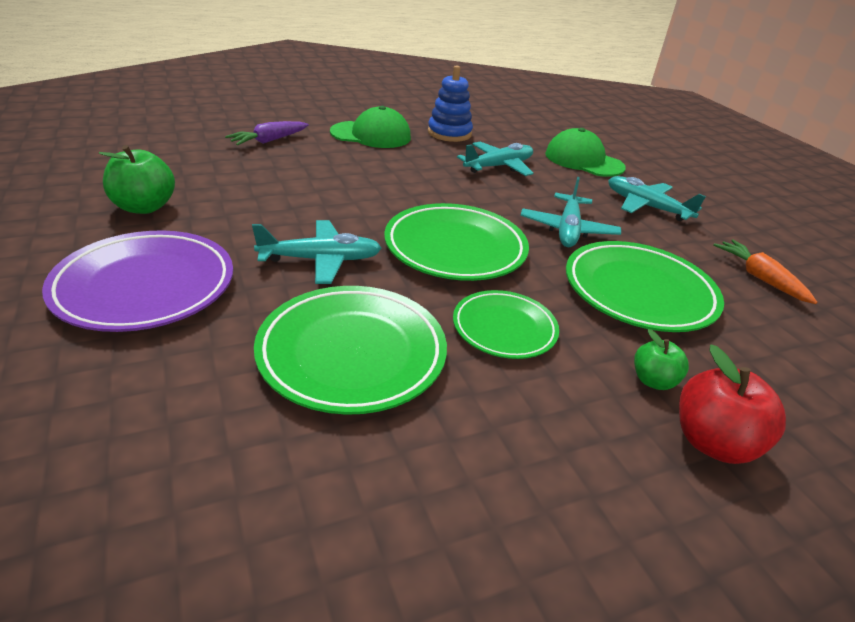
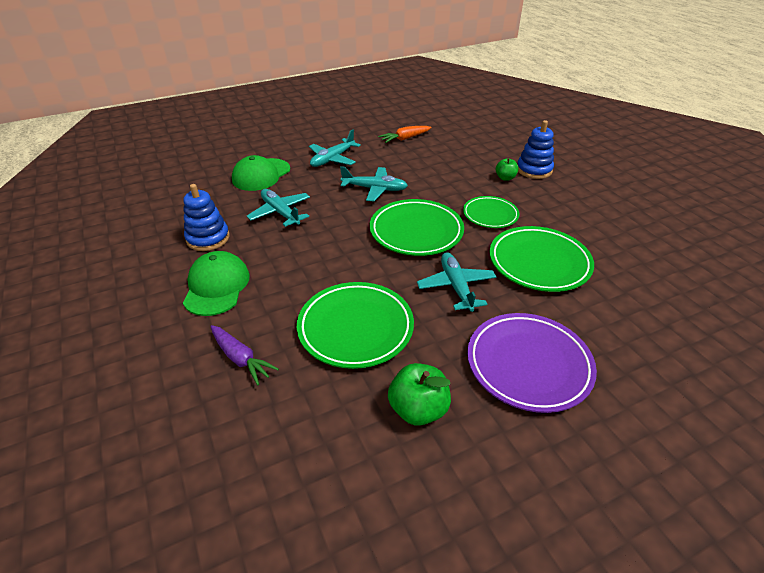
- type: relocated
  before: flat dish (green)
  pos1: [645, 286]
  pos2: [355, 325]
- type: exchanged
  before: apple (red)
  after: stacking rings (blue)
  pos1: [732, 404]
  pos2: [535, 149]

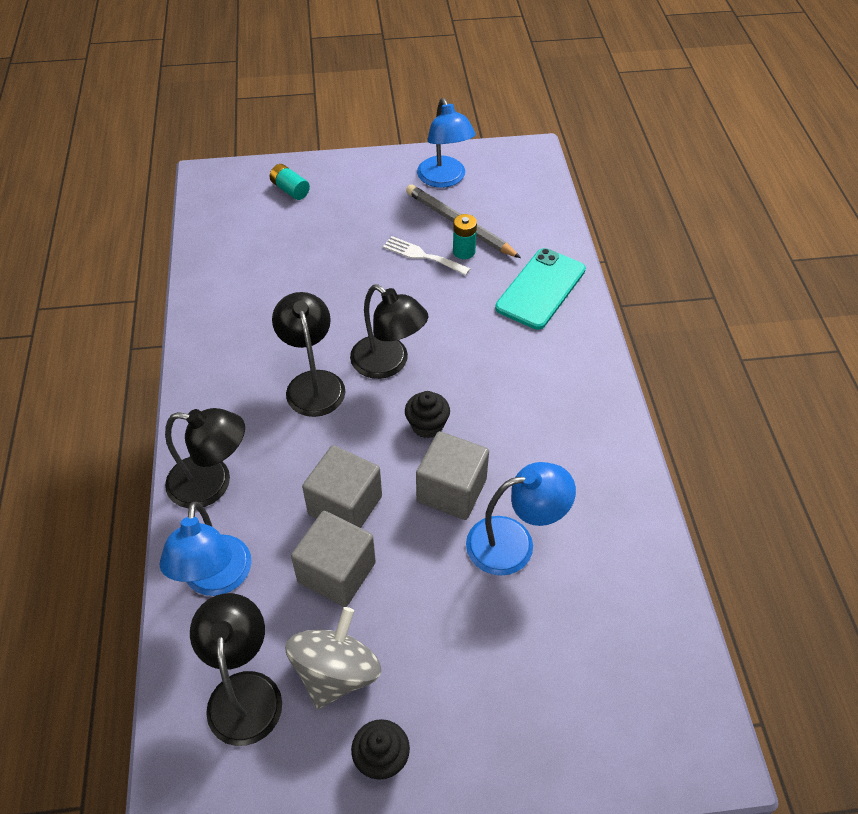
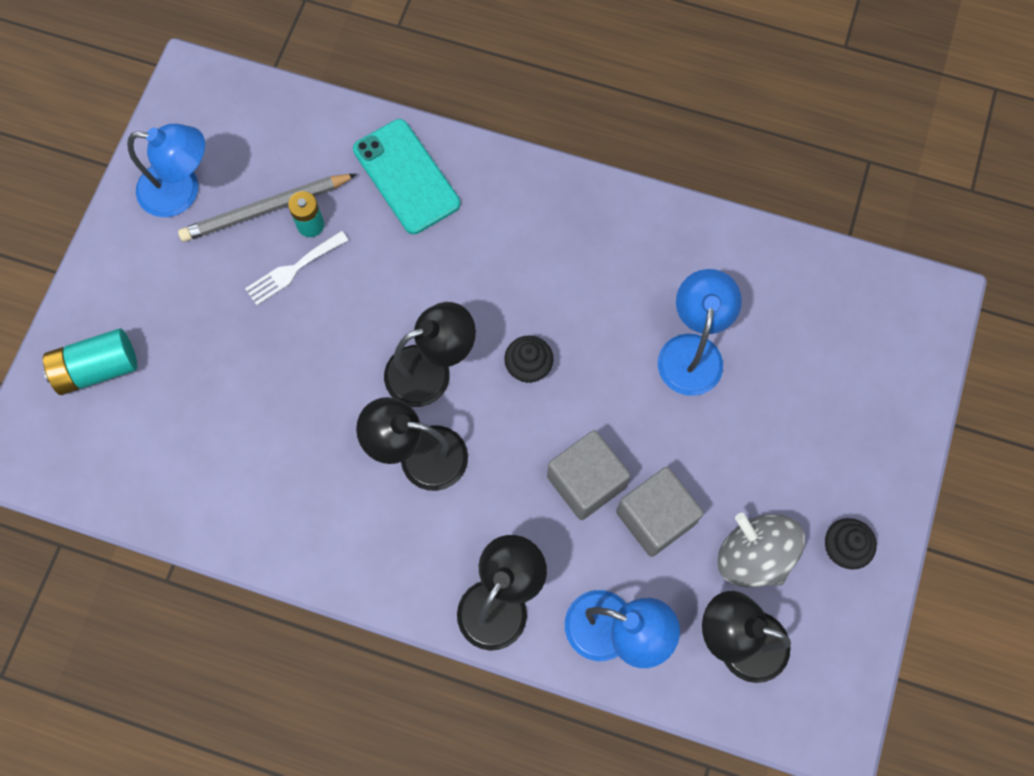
- type: size
  before: battery (teal)
  pos1: [290, 182]
  pos2: [90, 361]
  scale: 1.55
- type: missing
  before: solid cube (gray)
  pos1: [452, 475]

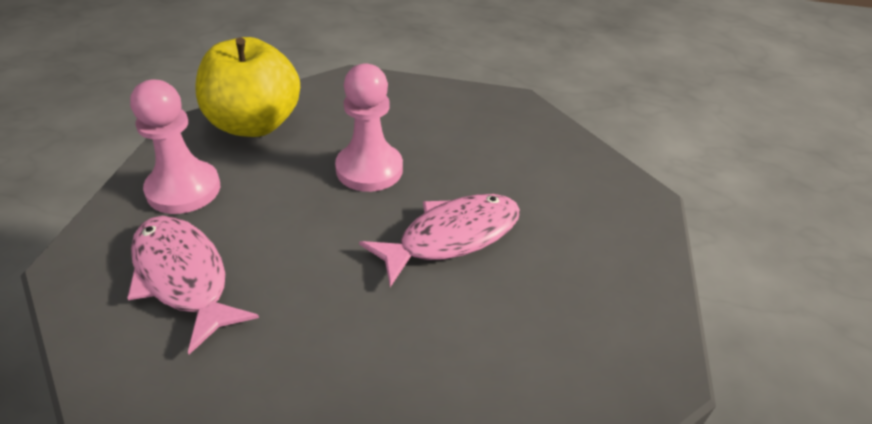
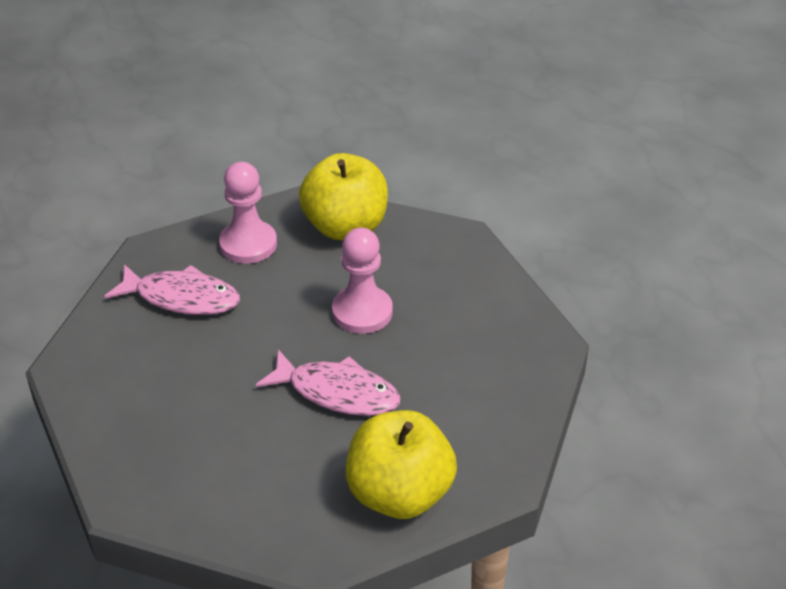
- type: spun
  before: fish figure (rose-pink)
  pos1: [193, 285]
  pos2: [172, 289]
  turn: 90
- type: appeared
  after: apple (golden)
  pos2: [401, 464]

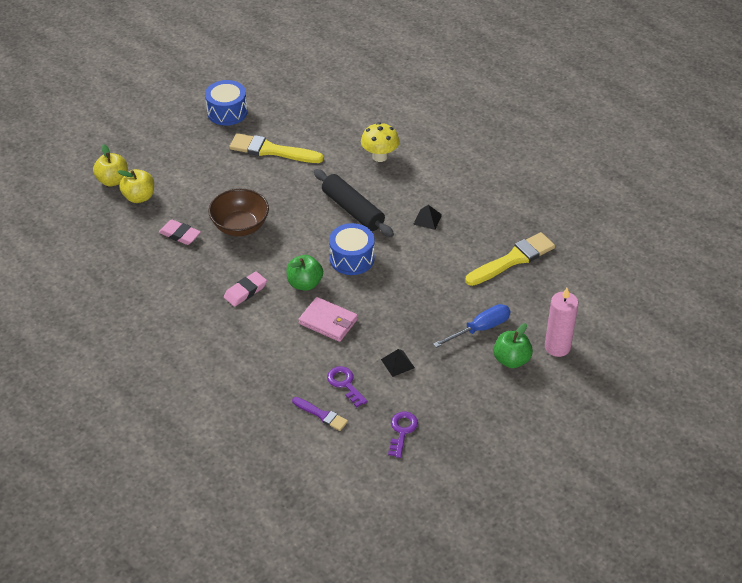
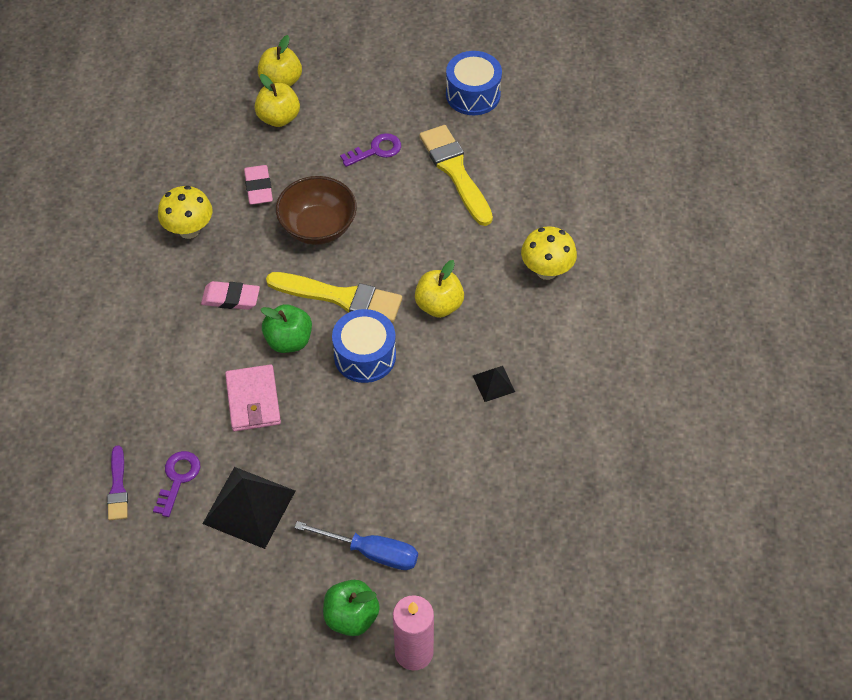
- type: exchanged
  before: rolling pin (ebony)
  after: apple (golden)
  pos1: [354, 203]
  pos2: [439, 289]
- type: size
  before: solid pyramid (ebony)
  pos1: [398, 363]
  pos2: [248, 508]
  scale: 1.99
- type: relocated
  before: door key (purple)
  pos1: [403, 435]
  pos2: [370, 150]
- type: relocated
  before: brush (golden)
  pos1: [510, 259]
  pos2: [334, 297]
- type: appeared
  after: toadstool (golden)
  pos2: [185, 212]

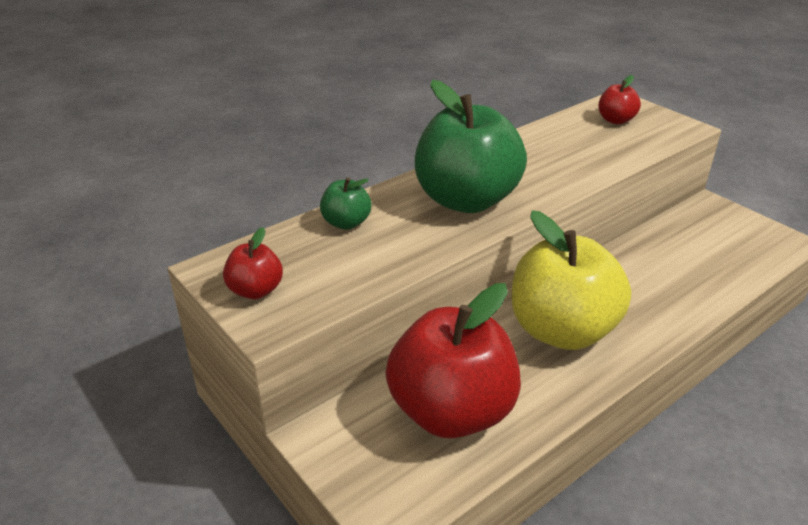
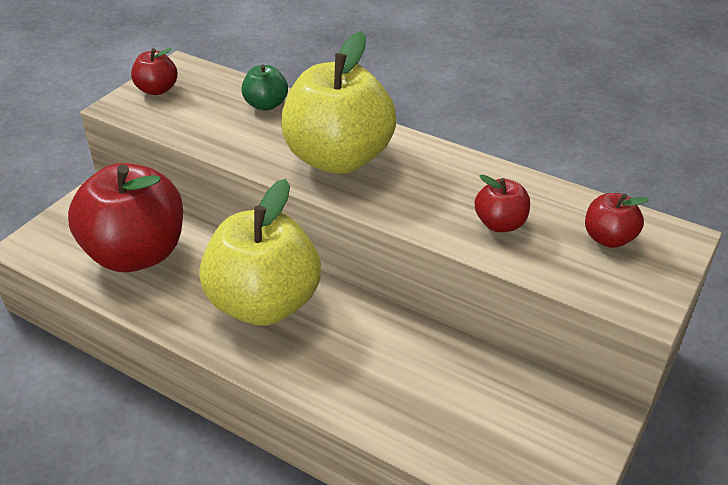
- type: colour
  before: apple (green)
  after: apple (golden)
  pos1: [471, 146]
  pos2: [338, 102]
- type: appeared
  after: apple (red)
  pos2: [502, 203]

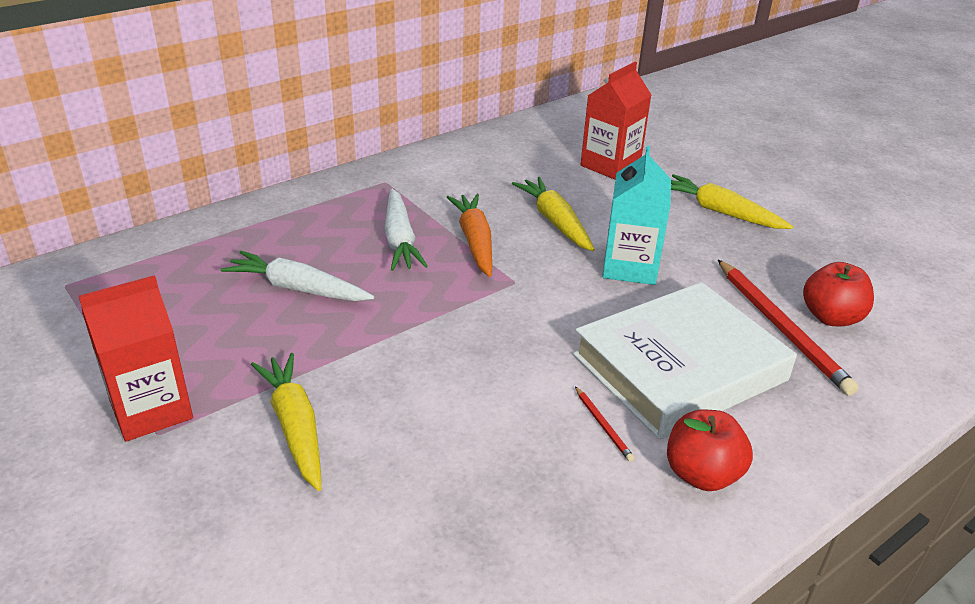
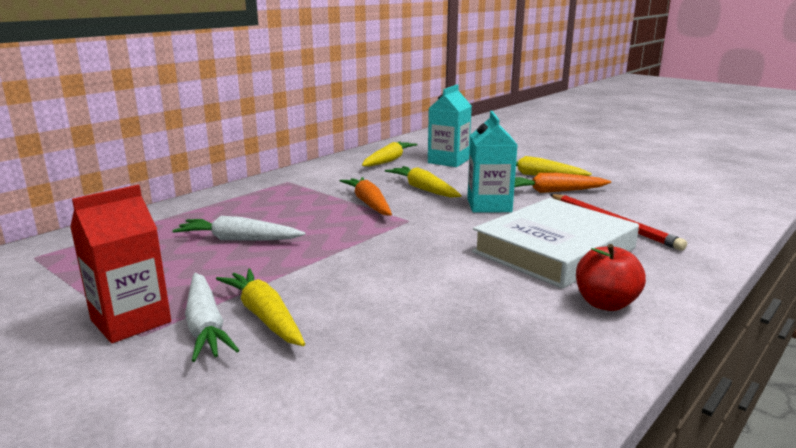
- type: relocated
  before: root vegetable (pure white)
  pos1: [406, 230]
  pos2: [212, 317]
- type: missing
  before: pencil (red)
  pos1: [605, 424]
- type: colour
  before: juice carton (red)
  after: juice carton (teal)
  pos1: [616, 121]
  pos2: [450, 125]
- type: missing
  before: apple (red)
  pos1: [838, 294]
- type: appeared
  after: root vegetable (golden)
  pos2: [390, 154]
- type: appeared
  after: root vegetable (orange)
  pos2: [562, 183]

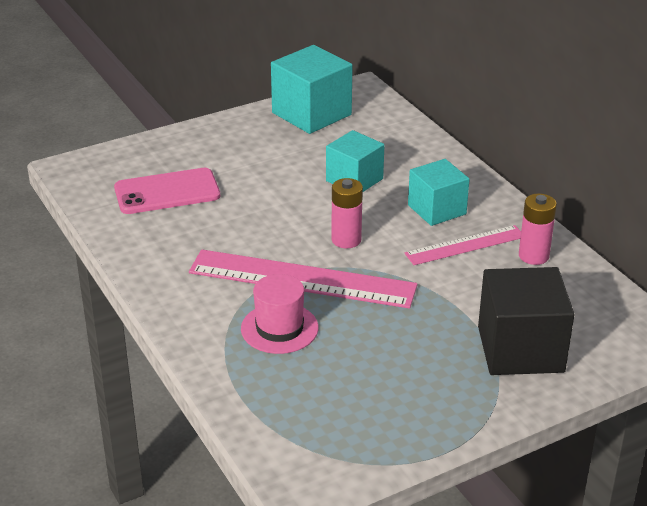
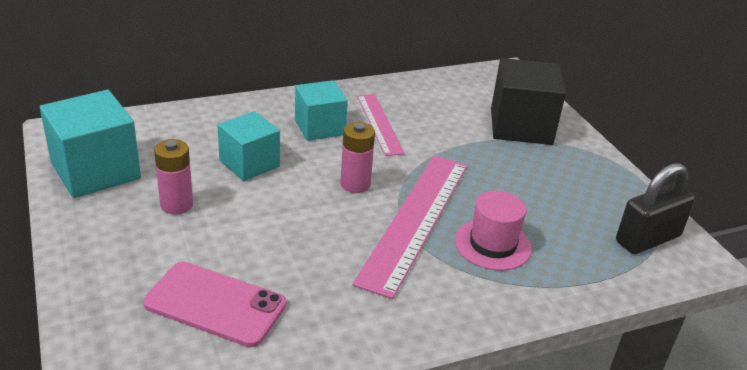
- type: spun
  before: smartphone (rose-pink)
  pos1: [167, 191]
  pos2: [214, 304]
  turn: -60
- type: relocated
  before: battery (rose-pink)
  pos1: [538, 229]
  pos2: [173, 176]
- type: appeared
  after: lock (ebony)
  pos2: [656, 208]

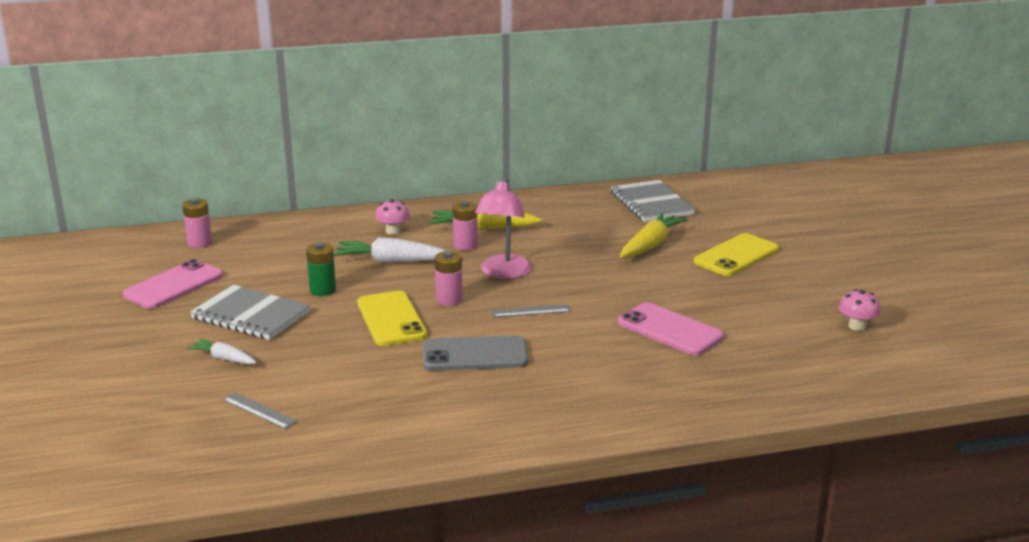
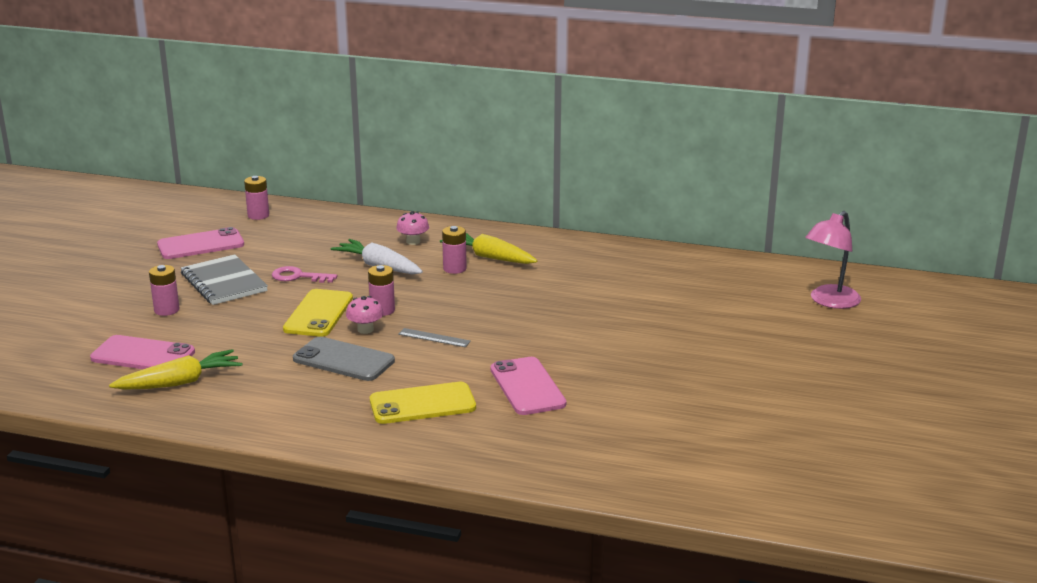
- type: exchanged
  before: root vegetable (pure white)
  after: battery (rose-pink)
  pos1: [222, 351]
  pos2: [164, 290]
- type: exchanged
  before: ruler (gray)
  after: smartphone (rose-pink)
  pos1: [260, 410]
  pos2: [142, 352]
- type: exchanged
  before: battery (green)
  after: door key (rose-pink)
  pos1: [321, 269]
  pos2: [304, 274]
- type: relocated
  before: desk lamp (rose-pink)
  pos1: [503, 228]
  pos2: [833, 260]
- type: missing
  before: notepad (gray)
  pos1: [653, 201]
- type: relocated
  before: root vegetable (golden)
  pos1: [654, 235]
  pos2: [175, 369]
- type: relocated
  before: smartphone (golden)
  pos1: [736, 254]
  pos2: [423, 403]
- type: relocated
  before: toadstool (rose-pink)
  pos1: [860, 310]
  pos2: [365, 315]

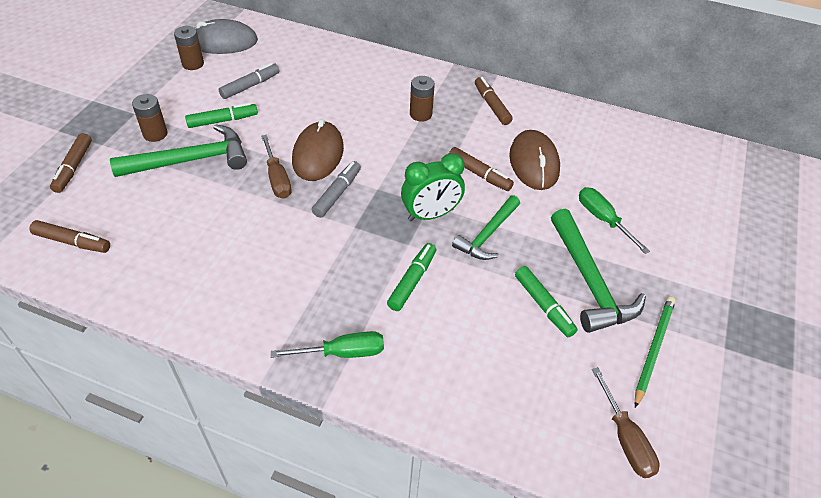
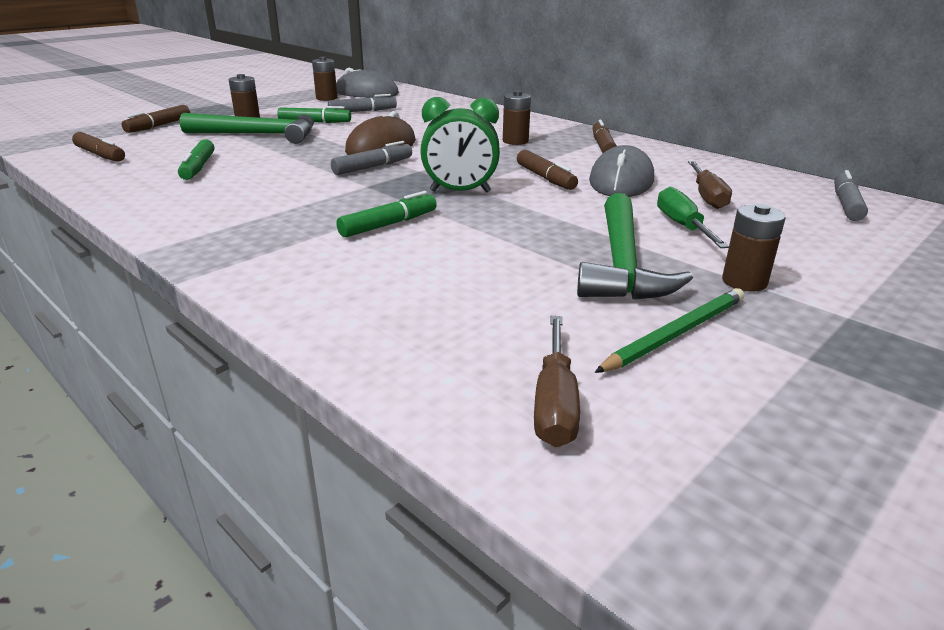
- type: relocated
  before: flat screwdriver (dark brown)
  pos1: [276, 167]
  pos2: [710, 185]
- type: missing
  before: flat screwdriver (green)
  pos1: [327, 344]
- type: missing
  before: hammer (green)
  pos1: [486, 227]
- type: colour
  before: PC mouse (dark brown)
  after: PC mouse (gray)
  pos1: [534, 160]
  pos2: [621, 171]
- type: relocated
  before: marker (green)
  pos1: [546, 301]
  pos2: [196, 159]
- type: appeared
  after: battery (dark brown)
  pos2: [754, 248]
- type: appeared
  after: marker (gray)
  pos2: [851, 195]

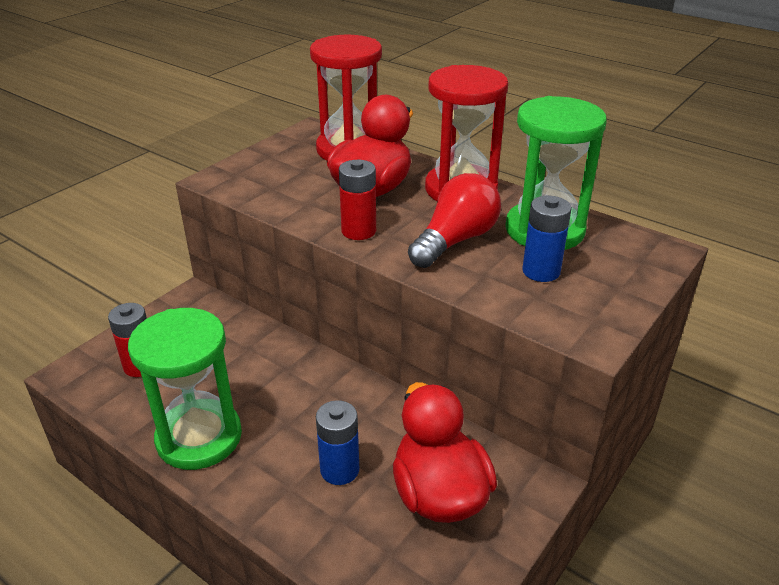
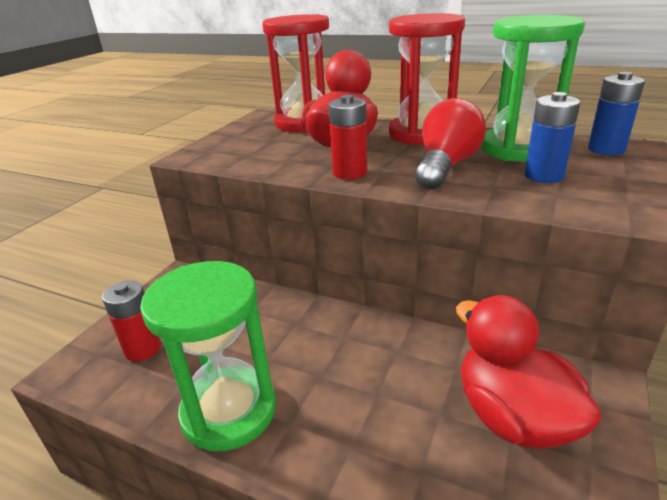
- type: relocated
  before: battery (blue)
  pos1: [337, 442]
  pos2: [616, 113]

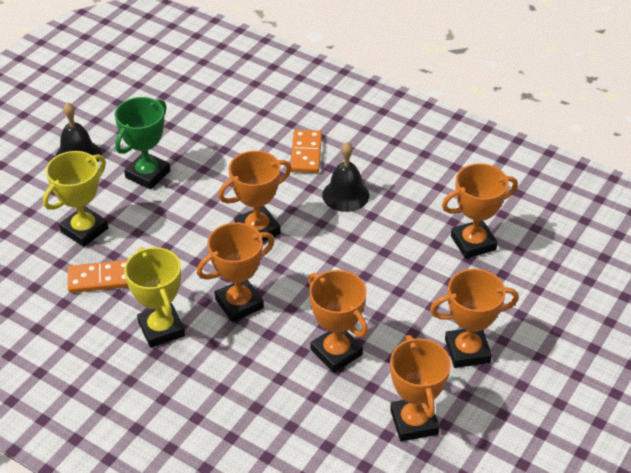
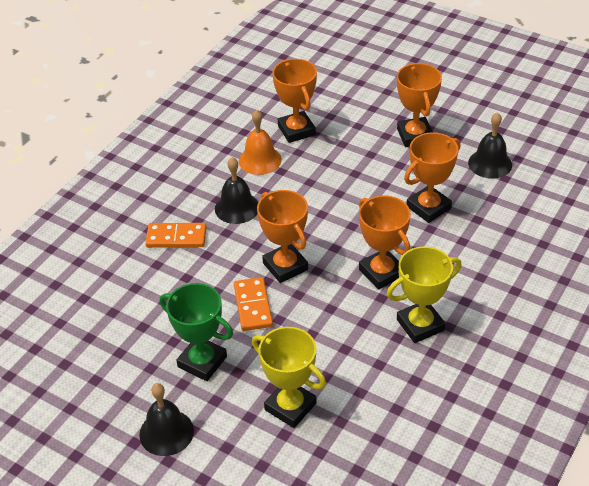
- type: relocated
  before: domino (orange)
  pos1: [98, 276]
  pos2: [253, 304]
- type: exchanged
  before: award cup (orange)
  after: bell (ebony)
  pos1: [420, 388]
  pos2: [490, 145]
- type: appeared
  after: bell (orange)
  pos2: [260, 142]

